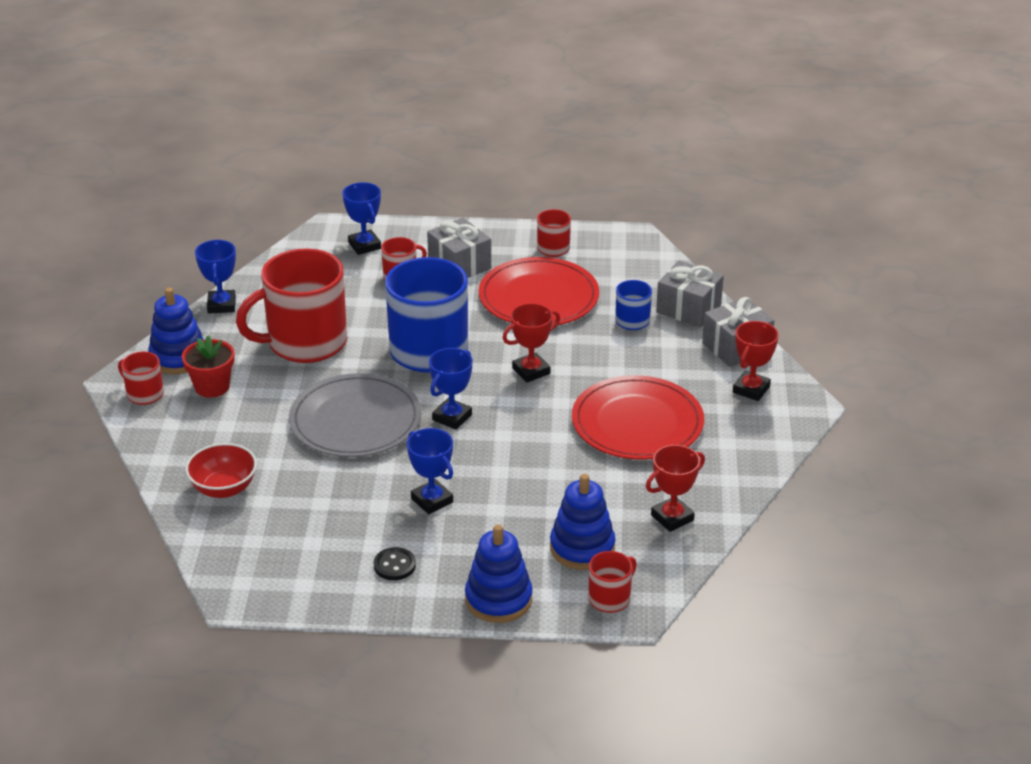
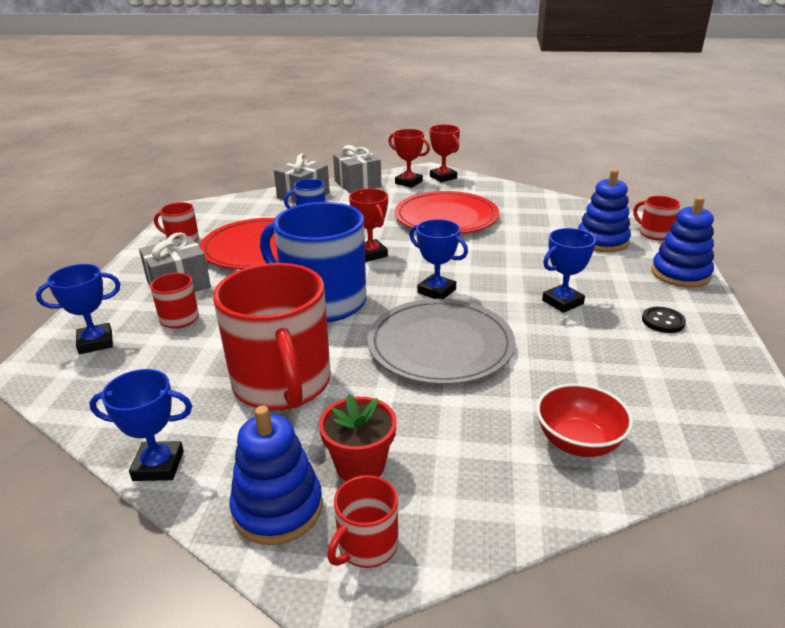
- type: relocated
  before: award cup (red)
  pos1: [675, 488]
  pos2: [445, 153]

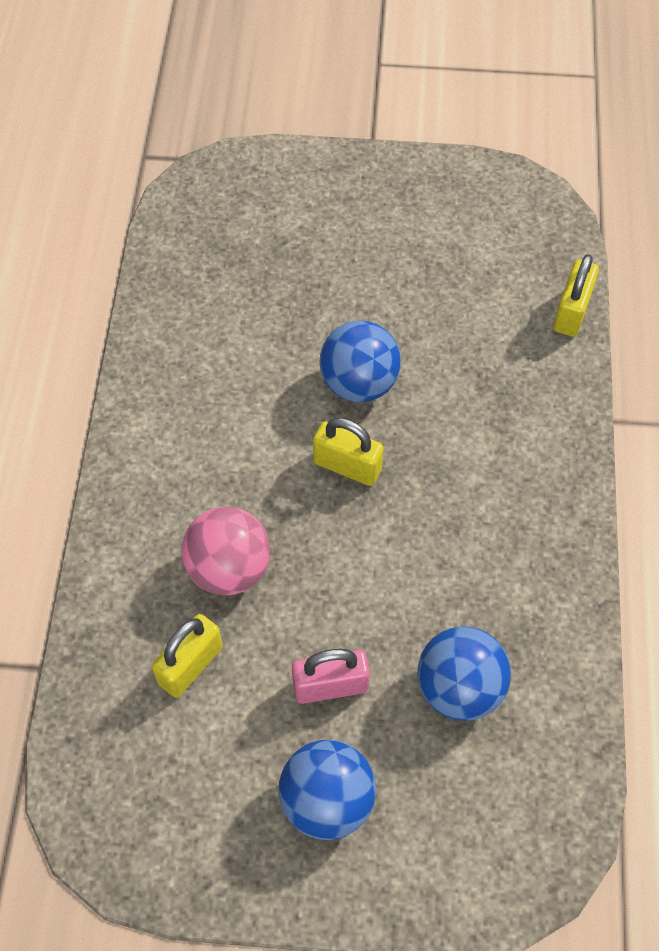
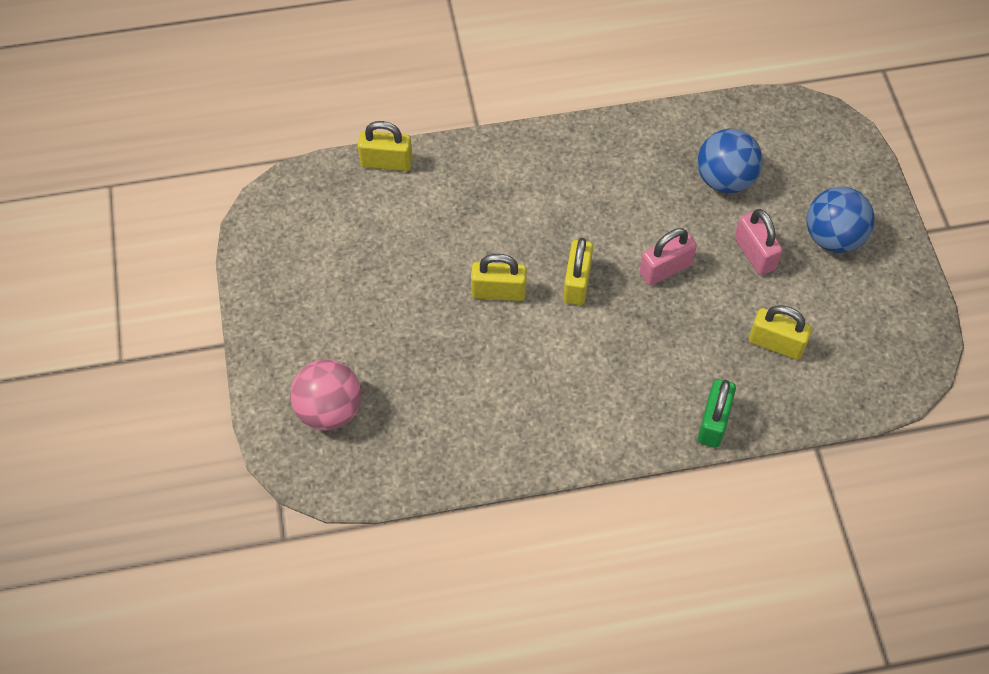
- type: relocated
  before: play ball (rose-pink)
  pos1: [226, 551]
  pos2: [326, 394]
- type: exchanged
  before: play ball (blue)
  after: lock (golden)
  pos1: [360, 362]
  pos2: [499, 277]
- type: appeared
  after: lock (rose-pink)
  pos2: [668, 256]
- type: appeared
  after: lock (green)
  pos2: [717, 413]

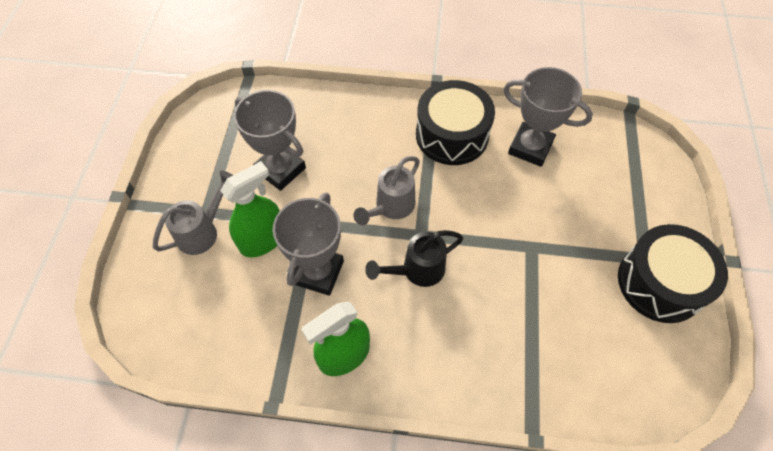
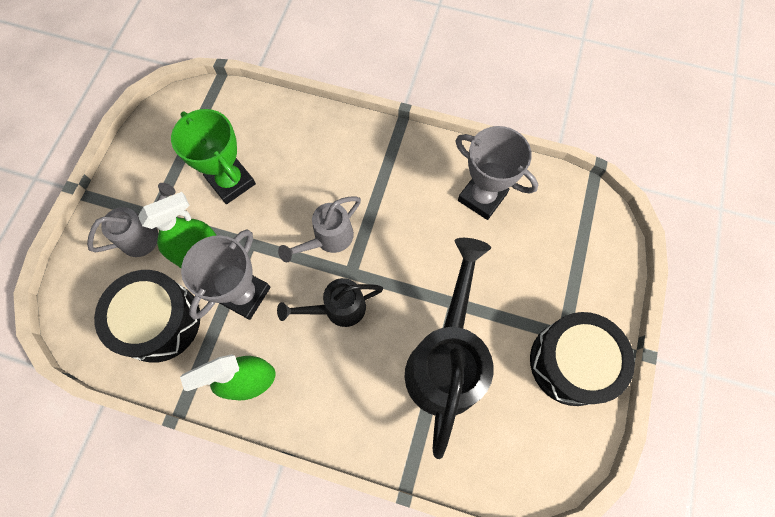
- type: colour
  before: award cup (gray)
  after: award cup (green)
  pos1: [270, 140]
  pos2: [213, 156]
- type: relocated
  before: drum (ebony)
  pos1: [455, 122]
  pos2: [147, 316]
- type: appeared
  after: watering pot (ebony)
  pos2: [449, 348]

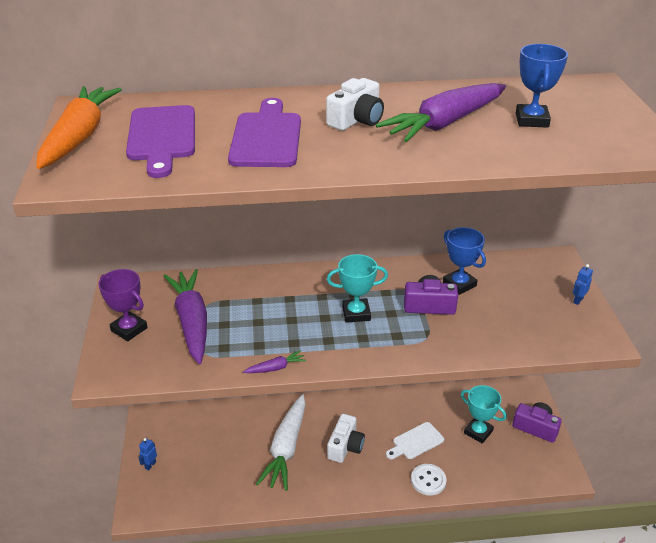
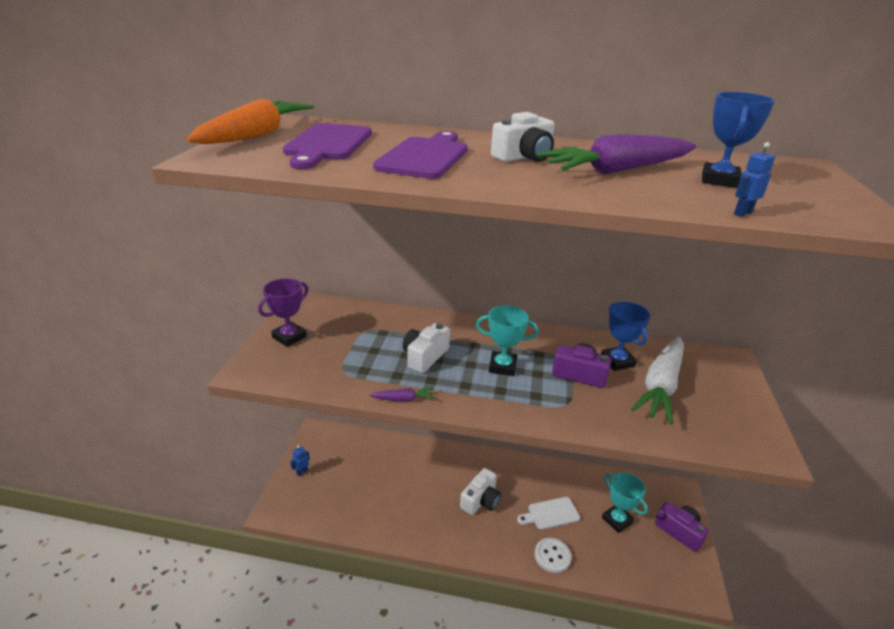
- type: spun
  before: award cup (purple)
  pos1: [123, 305]
  pos2: [283, 312]
  turn: 75
- type: missing
  before: root vegetable (purple)
  pos1: [185, 316]
- type: relocated
  before: root vegetable (pure white)
  pos1: [280, 442]
  pos2: [657, 381]
- type: relocated
  before: robot figure (blue)
  pos1: [583, 284]
  pos2: [754, 179]
- type: appeared
  after: camera (pure white)
  pos2: [426, 348]

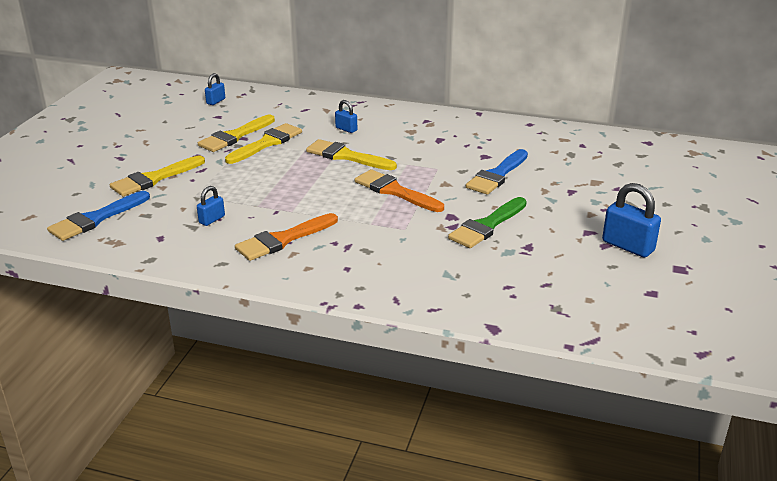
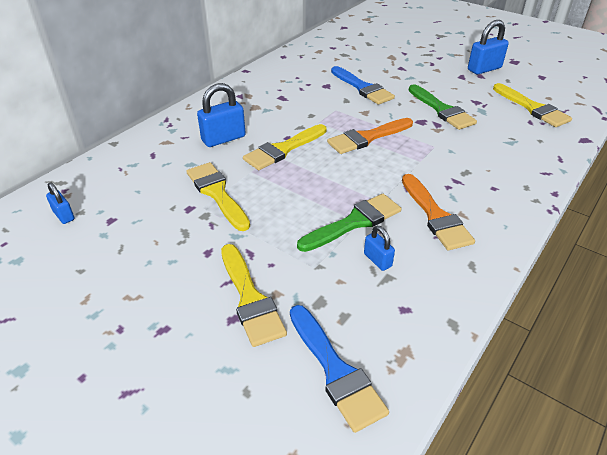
- type: relocated
  before: brush (golden)
  pos1: [236, 133]
  pos2: [532, 105]
- type: size
  before: lock (blue)
  pos1: [346, 116]
  pos2: [221, 115]
  scale: 1.78
- type: appeared
  after: brush (green)
  pos2: [349, 223]

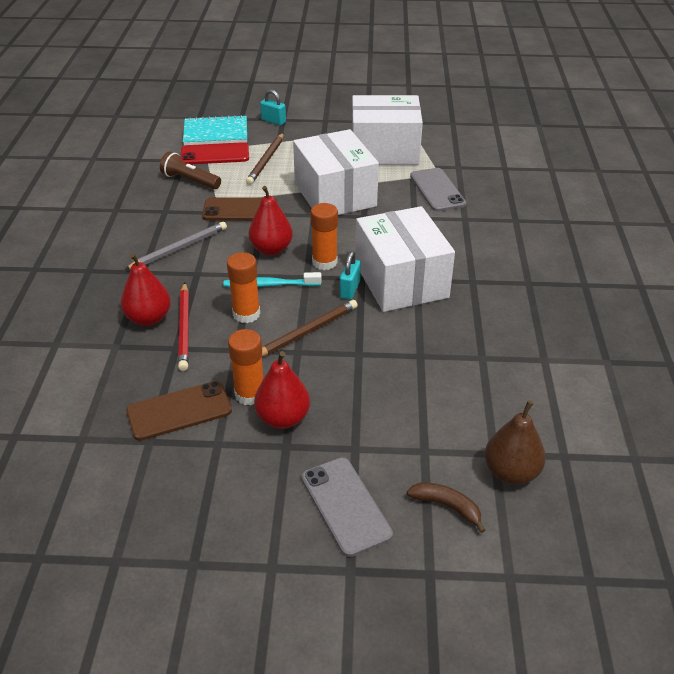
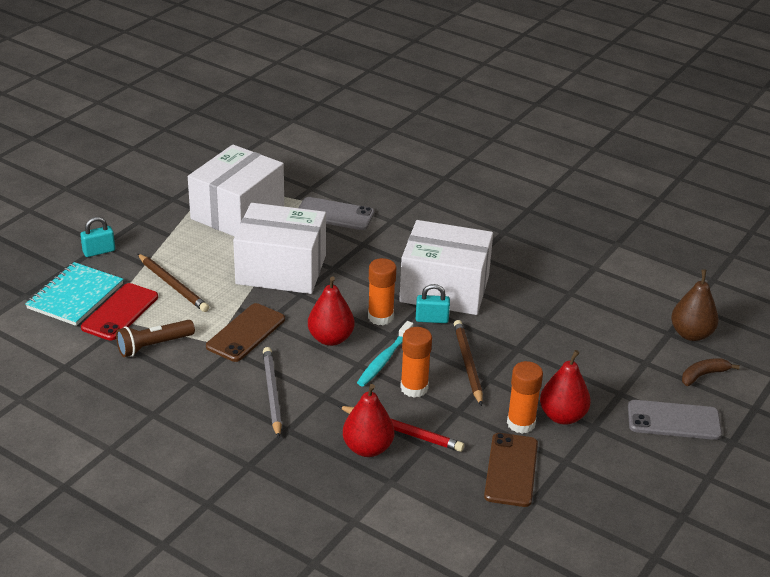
- type: spun
  before: lock (teal)
  pos1: [350, 275]
  pos2: [433, 303]
  turn: -45

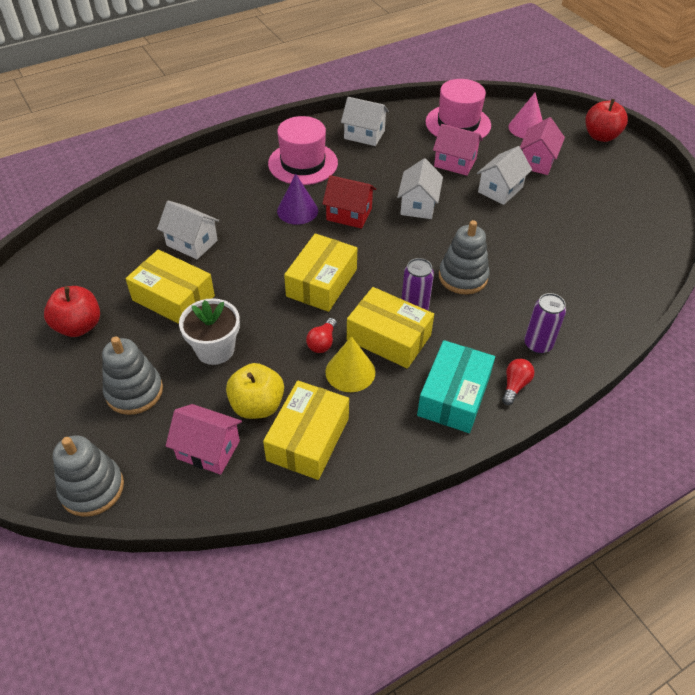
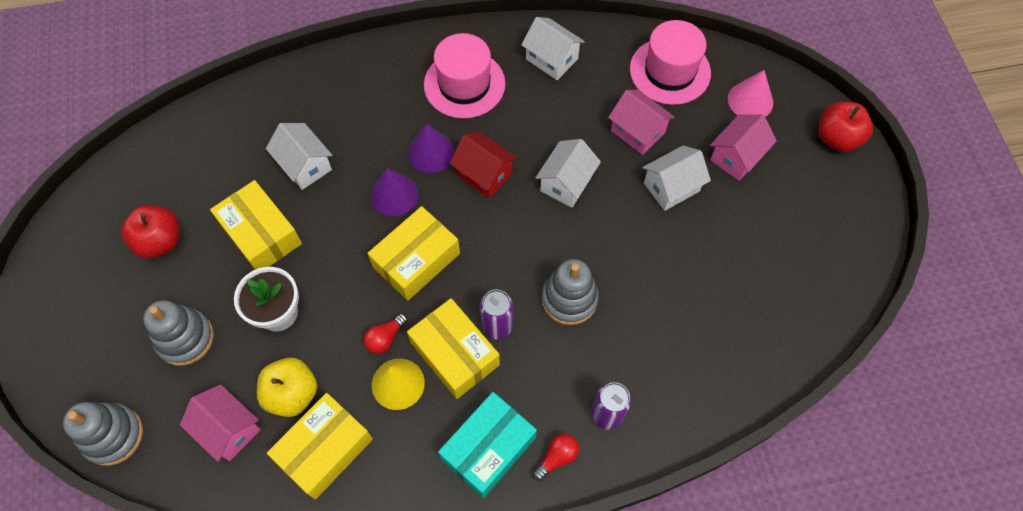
- type: appeared
  after: cone (purple)
  pos2: [394, 192]

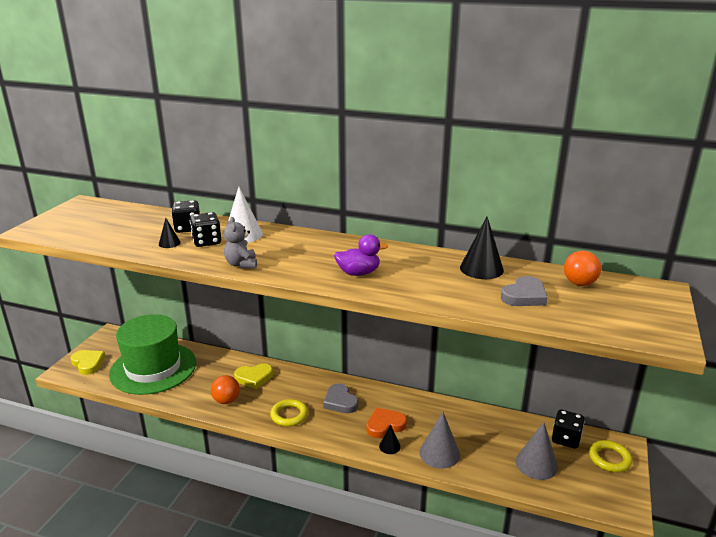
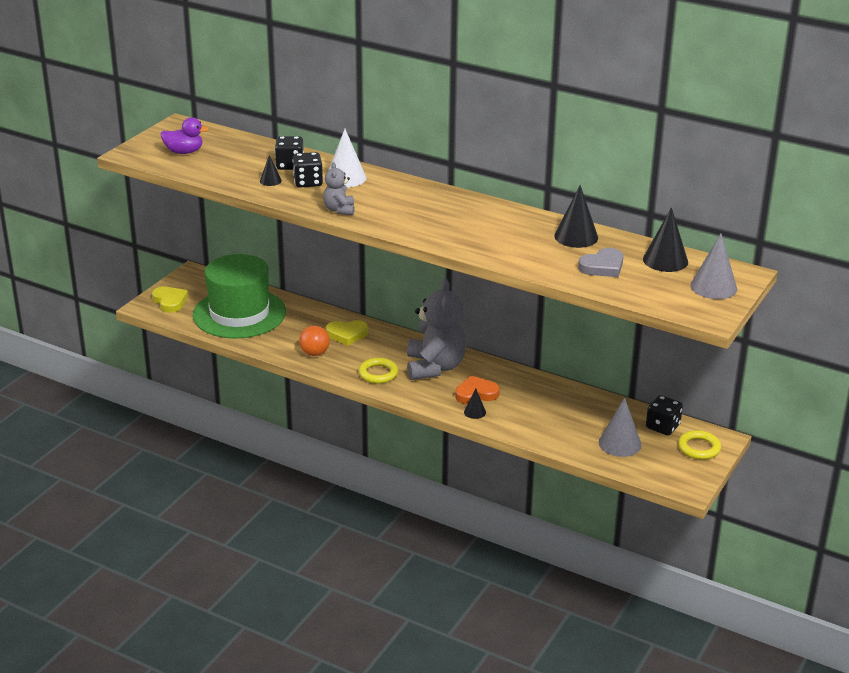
- type: exchanged
  before: heart shape (gray)
  after: stuffed bear (gray)
  pos1: [340, 398]
  pos2: [437, 329]
- type: relocated
  before: rubber duck (purple)
  pos1: [361, 255]
  pos2: [185, 135]
- type: relocated
  before: cone (gray)
  pos1: [440, 440]
  pos2: [713, 266]
- type: exchanged
  before: play ball (orange)
  after: cone (ebony)
  pos1: [582, 268]
  pos2: [665, 239]

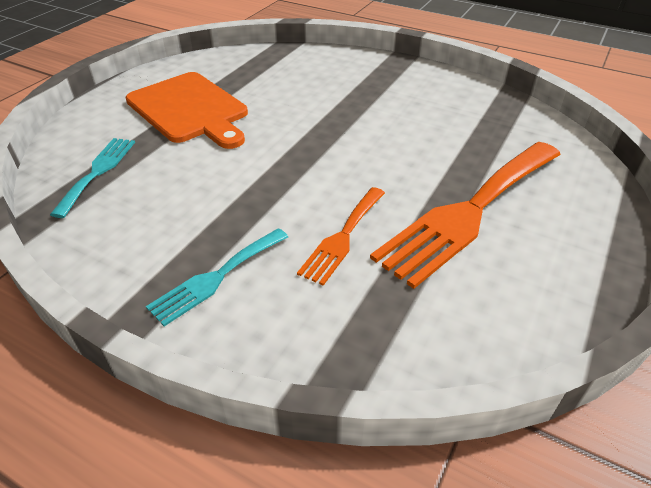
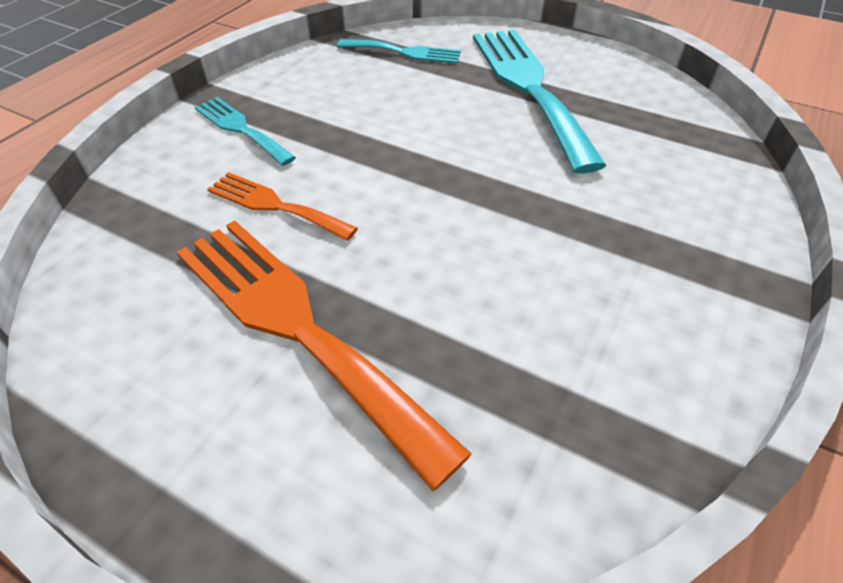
- type: exchanged
  before: cutting board (orange)
  after: dinner fork (teal)
  pos1: [187, 110]
  pos2: [540, 101]

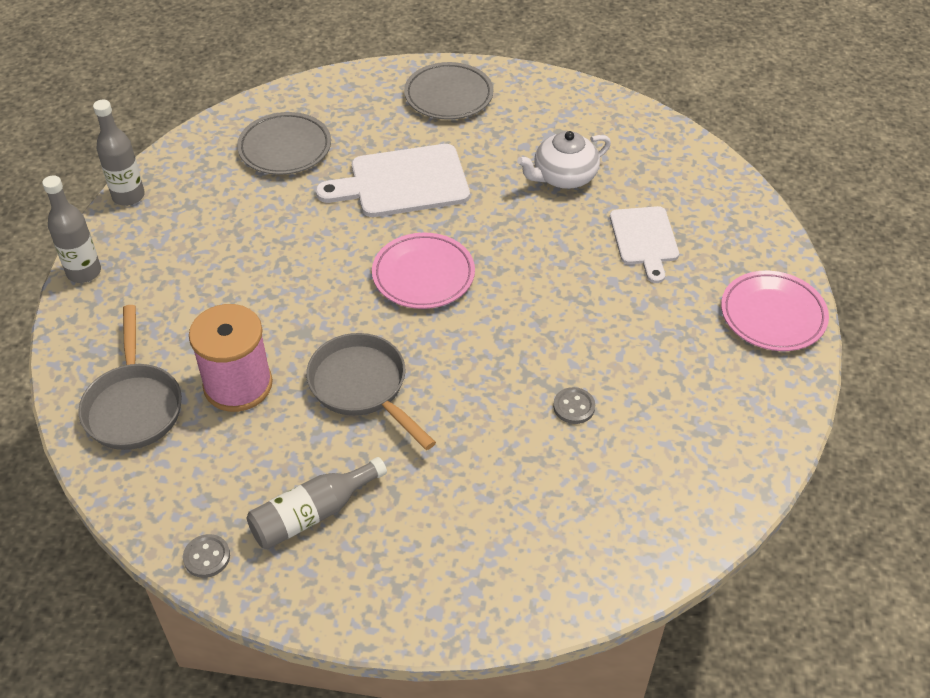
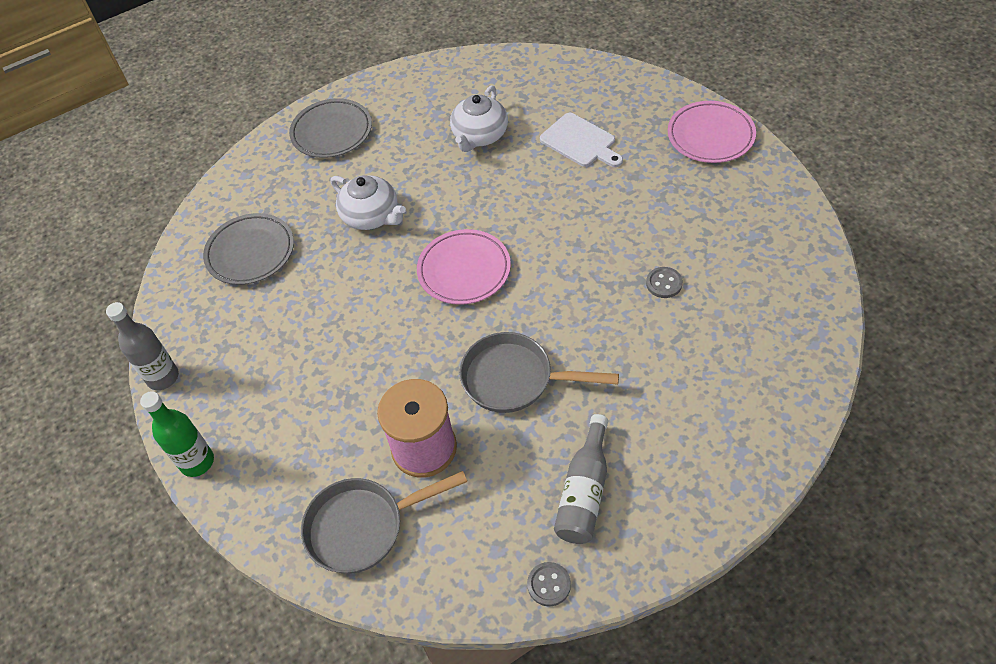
- type: colour
  before: bottle (gray)
  after: bottle (green)
  pos1: [71, 229]
  pos2: [177, 434]
- type: spun
  before: skillet (gray)
  pos1: [130, 377]
  pos2: [384, 522]
  turn: 120
- type: exchanged
  before: cutting board (pure white)
  after: tea pot (pure white)
  pos1: [393, 180]
  pos2: [368, 202]

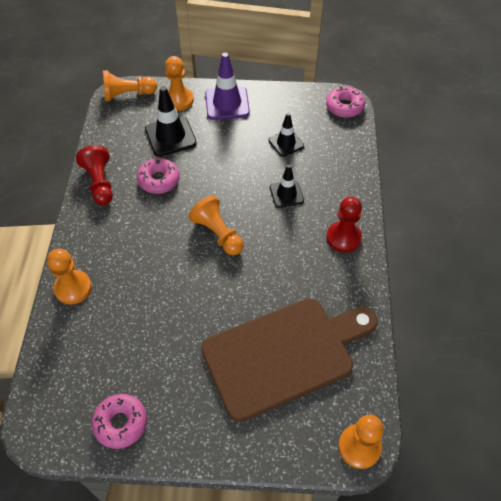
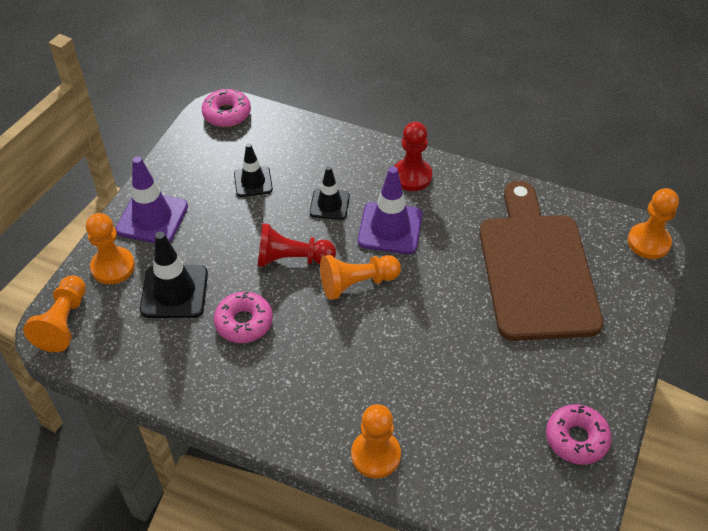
- type: relocated
  before: game pawn (red)
  pos1: [94, 175]
  pos2: [297, 245]
- type: appeared
  after: traffic cone (purple)
  pos2: [390, 210]

